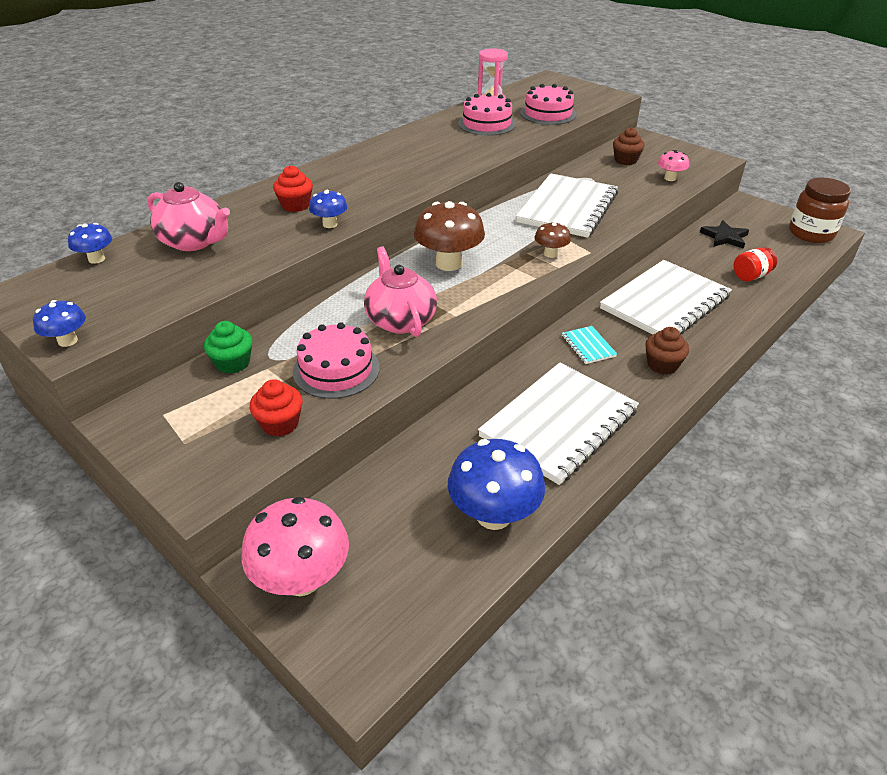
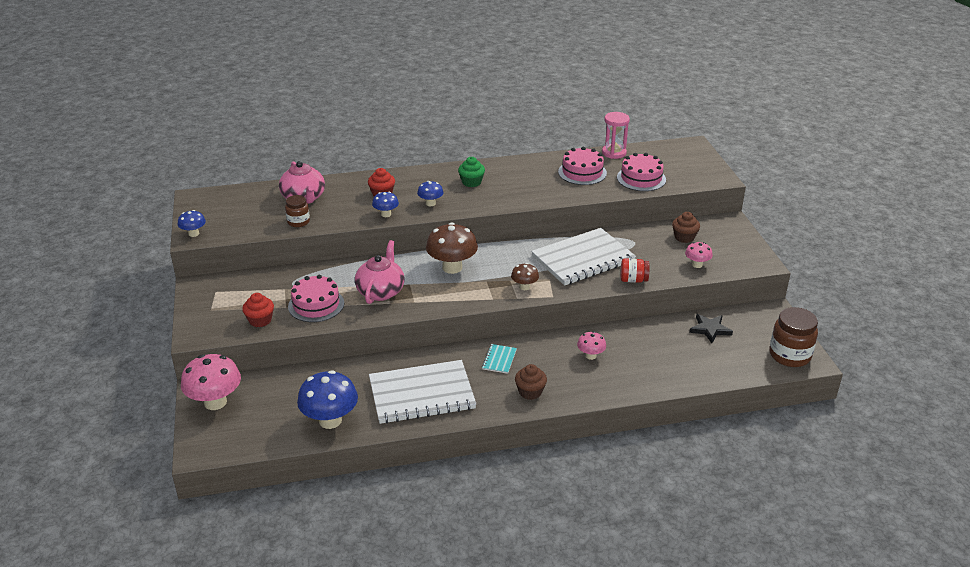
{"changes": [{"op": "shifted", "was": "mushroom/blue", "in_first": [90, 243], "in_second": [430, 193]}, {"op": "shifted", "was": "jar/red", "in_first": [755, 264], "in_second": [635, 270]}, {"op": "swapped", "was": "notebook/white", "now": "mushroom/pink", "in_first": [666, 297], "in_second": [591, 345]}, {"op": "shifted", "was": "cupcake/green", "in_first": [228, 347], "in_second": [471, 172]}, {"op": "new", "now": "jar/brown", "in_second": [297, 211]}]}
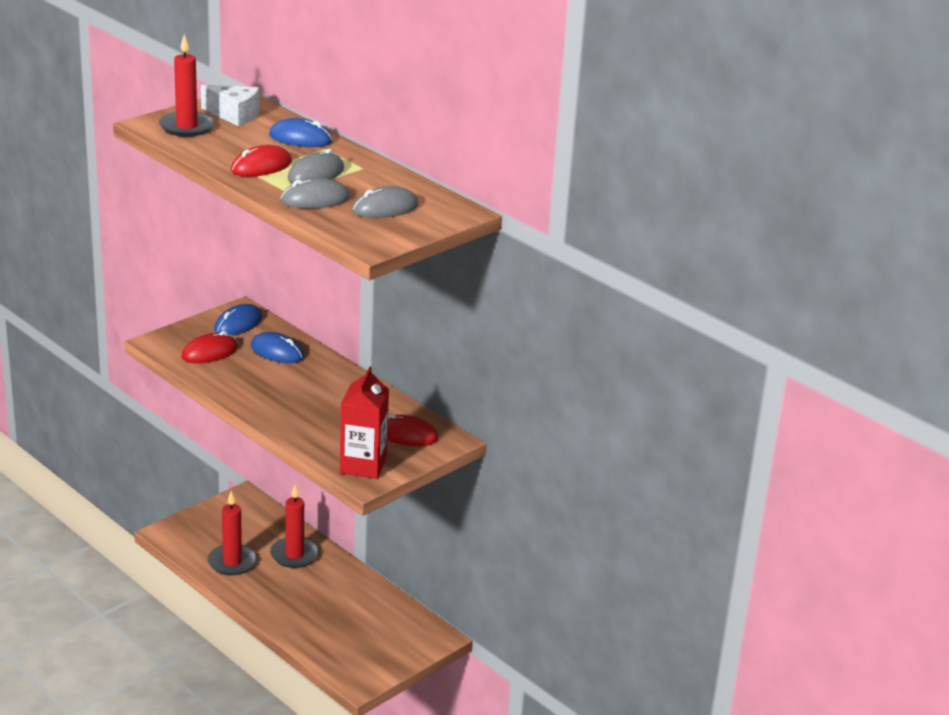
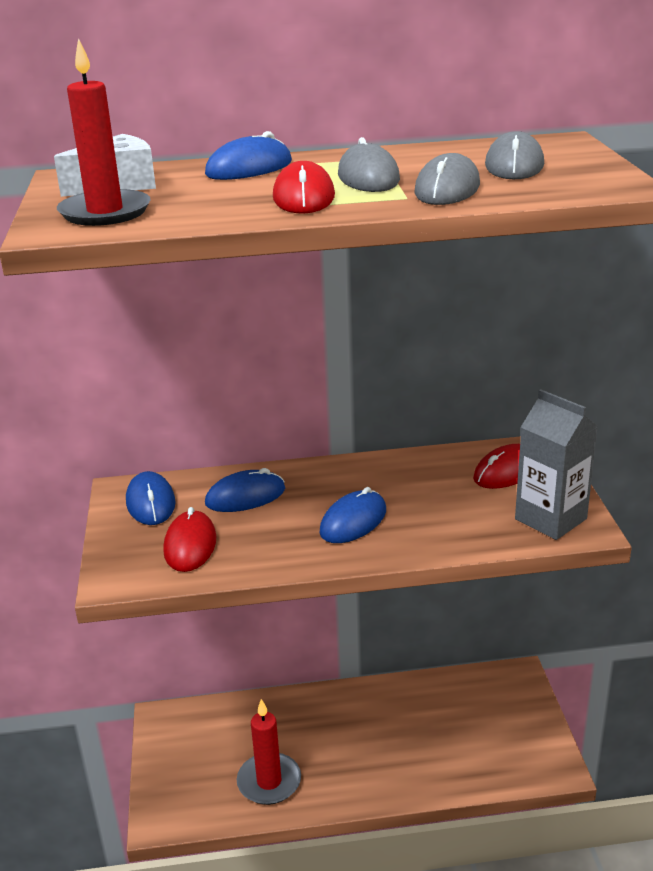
{"changes": [{"op": "repainted", "was": "carton/red", "now": "carton/grey", "in_first": [364, 423], "in_second": [556, 464]}, {"op": "gone", "was": "candle/red", "in_first": [294, 526]}, {"op": "new", "now": "mouse/blue", "in_second": [353, 515]}]}
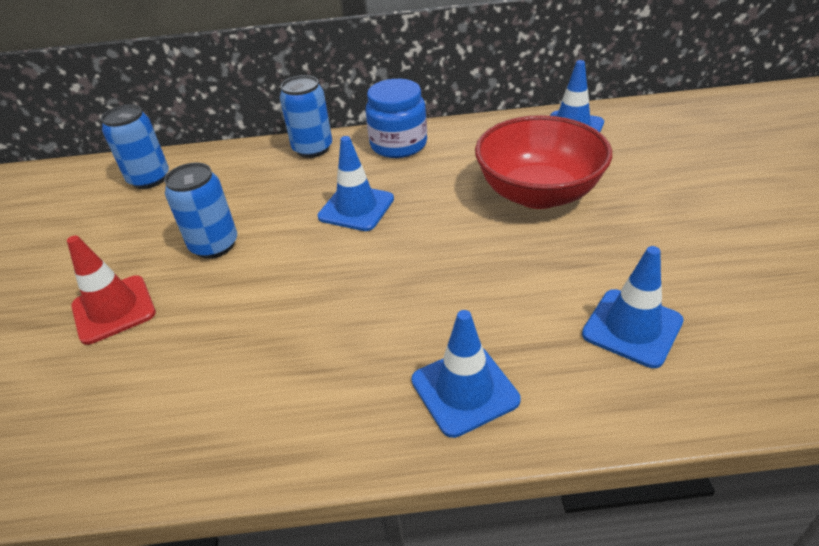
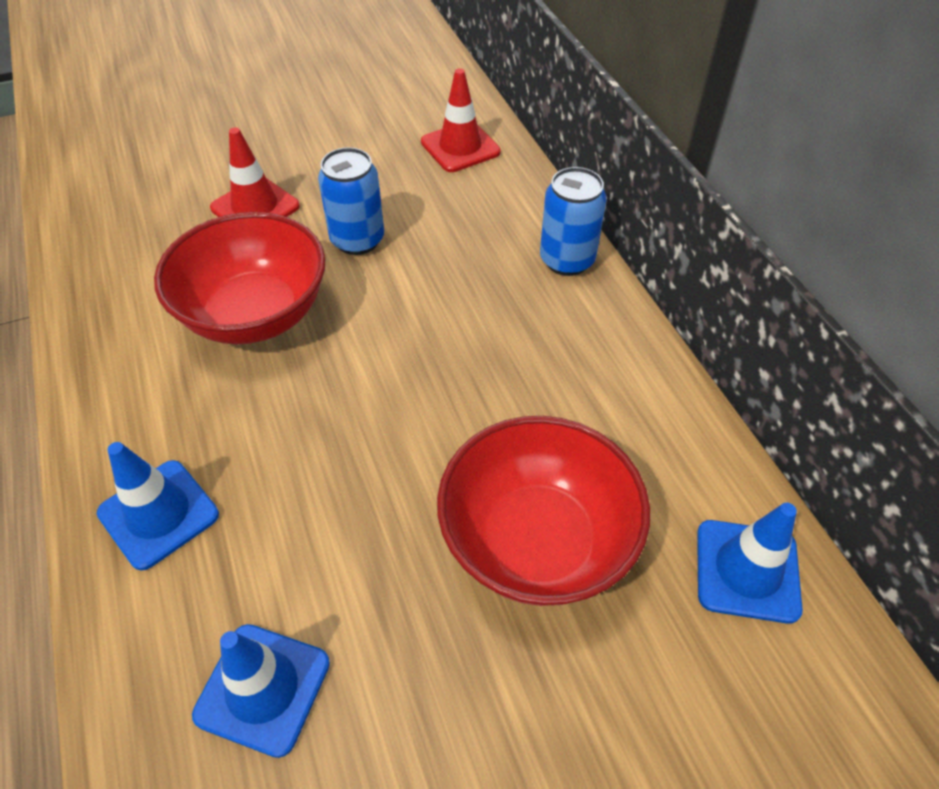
{"changes": [{"op": "gone", "was": "jar/blue", "in_first": [396, 118]}, {"op": "swapped", "was": "can/blue", "now": "traffic cone/red", "in_first": [135, 146], "in_second": [461, 120]}, {"op": "gone", "was": "traffic cone/blue", "in_first": [356, 183]}, {"op": "new", "now": "bowl/red", "in_second": [239, 278]}]}
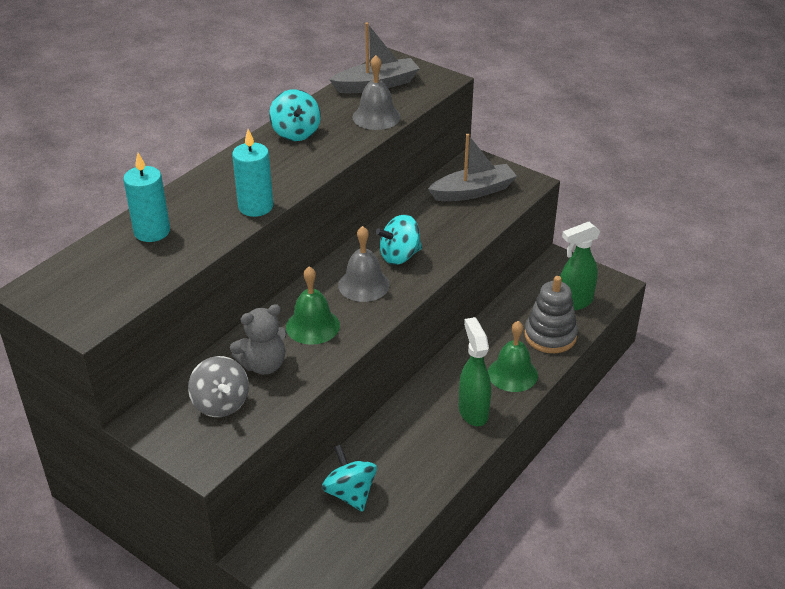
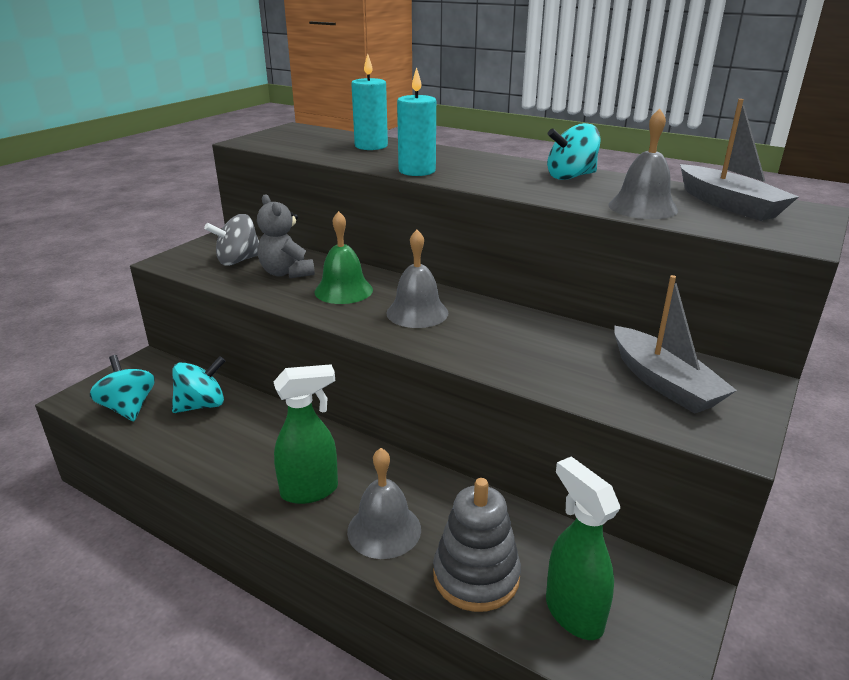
{"changes": [{"op": "shifted", "was": "spinning top/turquoise", "in_first": [399, 240], "in_second": [122, 388]}, {"op": "repainted", "was": "bell/green", "now": "bell/grey", "in_first": [513, 356], "in_second": [384, 503]}]}
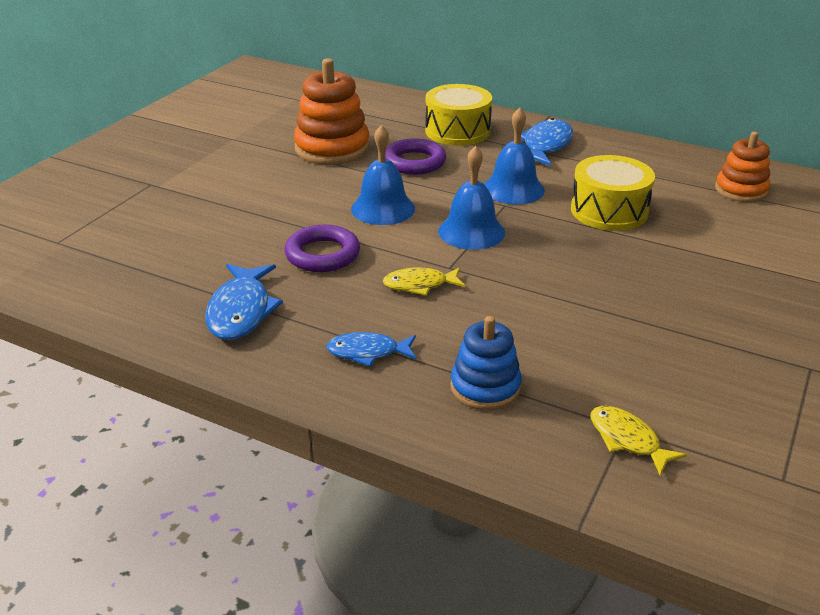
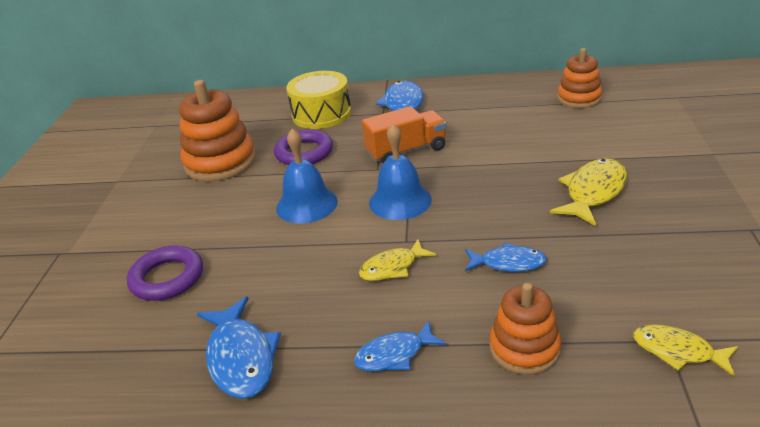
{"changes": [{"op": "swapped", "was": "bell/blue", "now": "truck/orange", "in_first": [514, 156], "in_second": [404, 134]}, {"op": "gone", "was": "drum/yellow", "in_first": [613, 193]}, {"op": "shifted", "was": "ring/purple", "in_first": [322, 248], "in_second": [165, 273]}, {"op": "repainted", "was": "stacking toy/blue", "now": "stacking toy/orange", "in_first": [486, 363], "in_second": [525, 329]}, {"op": "new", "now": "fish/yellow", "in_second": [588, 192]}, {"op": "new", "now": "fish/blue", "in_second": [506, 257]}]}
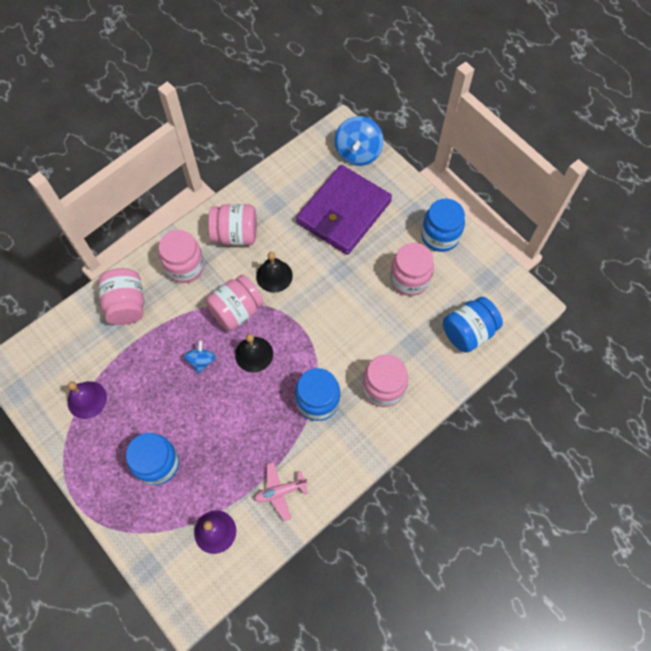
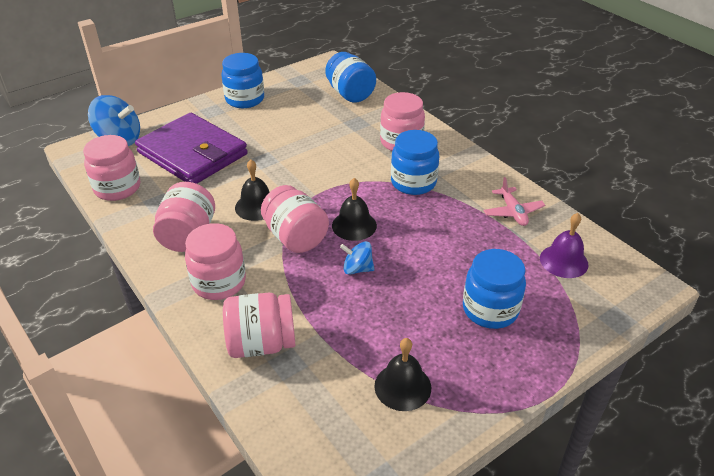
{"changes": [{"op": "shifted", "was": "jar/pink", "in_first": [412, 269], "in_second": [111, 168]}, {"op": "repainted", "was": "bell/purple", "now": "bell/black", "in_first": [87, 400], "in_second": [403, 374]}]}
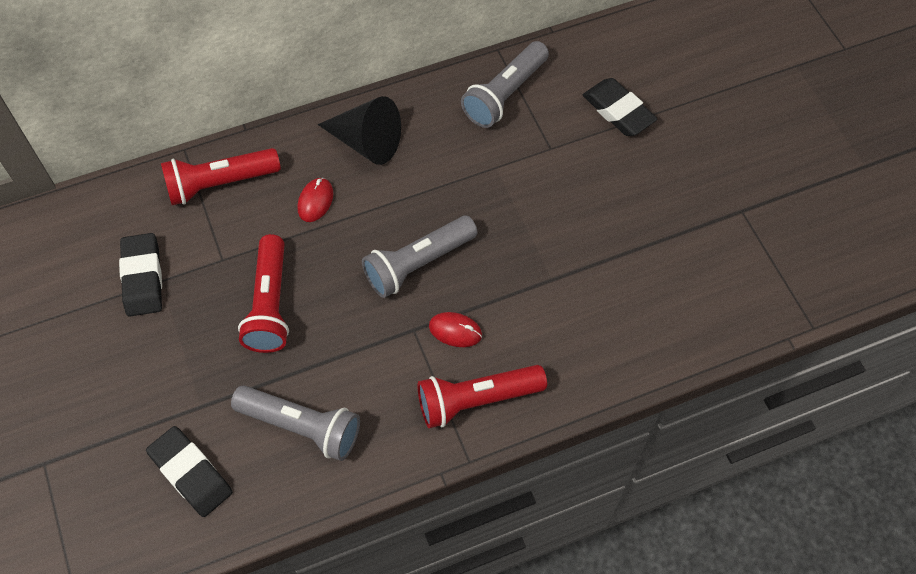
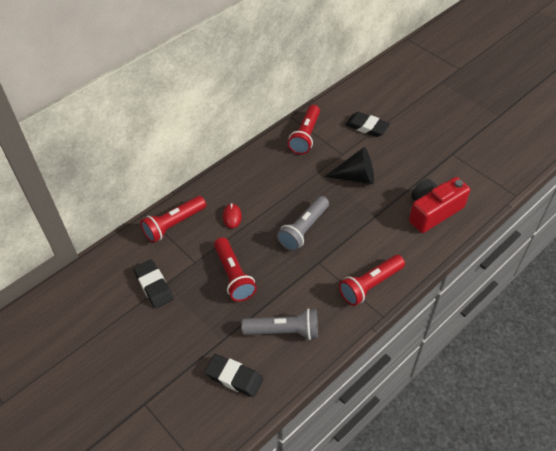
{"changes": [{"op": "repainted", "was": "flashlight/grey", "now": "flashlight/red", "in_first": [505, 84], "in_second": [304, 129]}, {"op": "shifted", "was": "cone/black", "in_first": [359, 130], "in_second": [349, 165]}, {"op": "gone", "was": "mouse/red", "in_first": [455, 329]}, {"op": "new", "now": "camera/red", "in_second": [439, 205]}]}
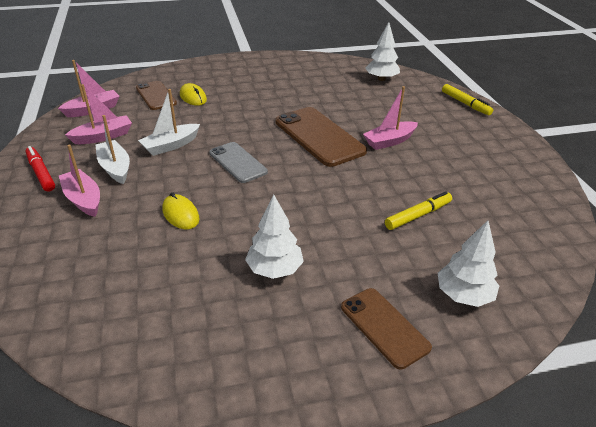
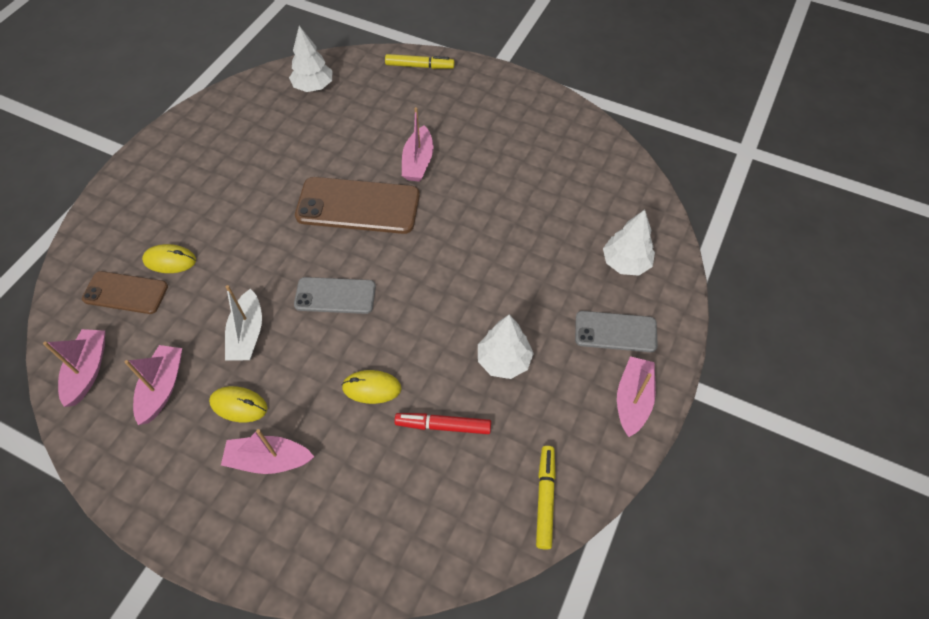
{"changes": [{"op": "swapped", "was": "boat/white", "now": "mouse/yellow", "in_first": [112, 149], "in_second": [238, 404]}, {"op": "shifted", "was": "marker/red", "in_first": [40, 169], "in_second": [443, 423]}, {"op": "shifted", "was": "marker/yellow", "in_first": [418, 210], "in_second": [546, 498]}, {"op": "repainted", "was": "phone/brown", "now": "phone/grey", "in_first": [386, 328], "in_second": [616, 331]}, {"op": "new", "now": "boat/pink", "in_second": [636, 396]}]}
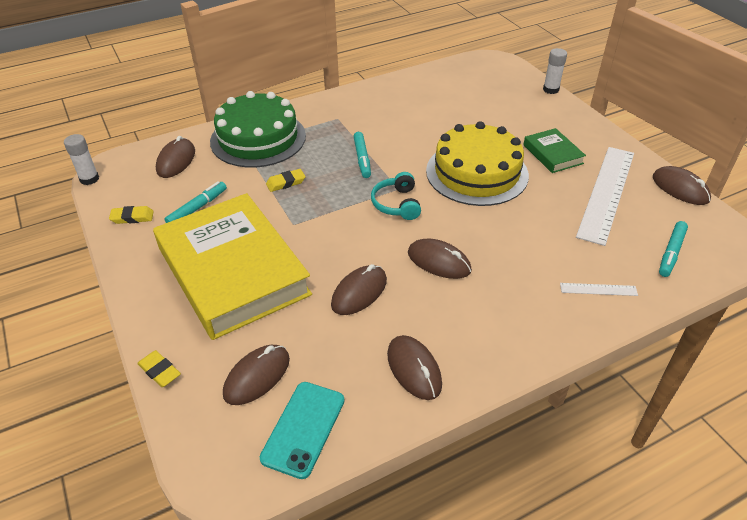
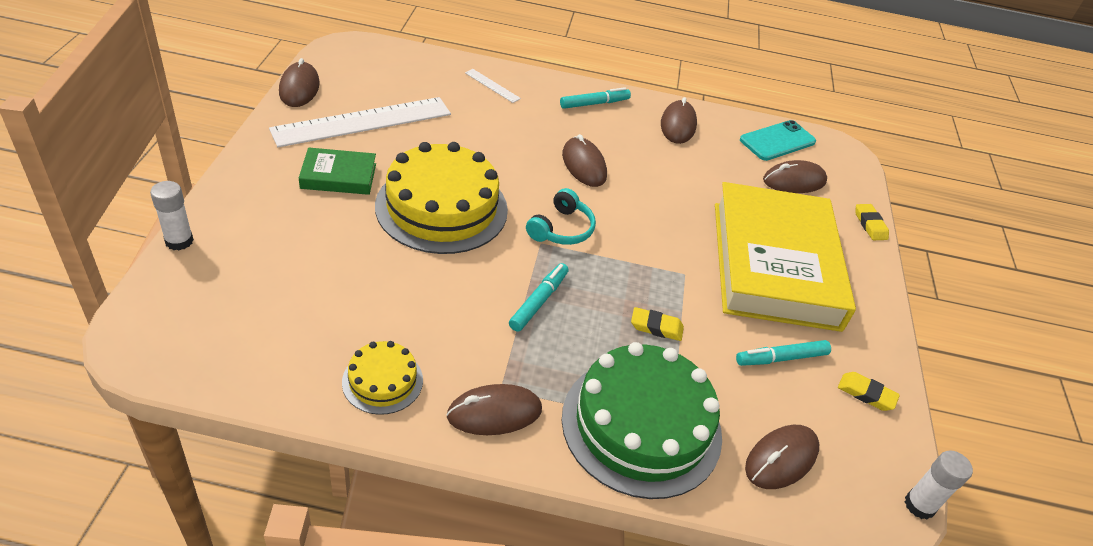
{"changes": [{"op": "rotated", "was": "book/green", "in_first": [554, 150], "in_second": [337, 171], "clockwise": 75}, {"op": "shifted", "was": "marker/turquoise", "in_first": [673, 249], "in_second": [595, 98]}, {"op": "shifted", "was": "mouse/brown", "in_first": [359, 289], "in_second": [494, 409]}, {"op": "new", "now": "cake/yellow", "in_second": [382, 378]}]}
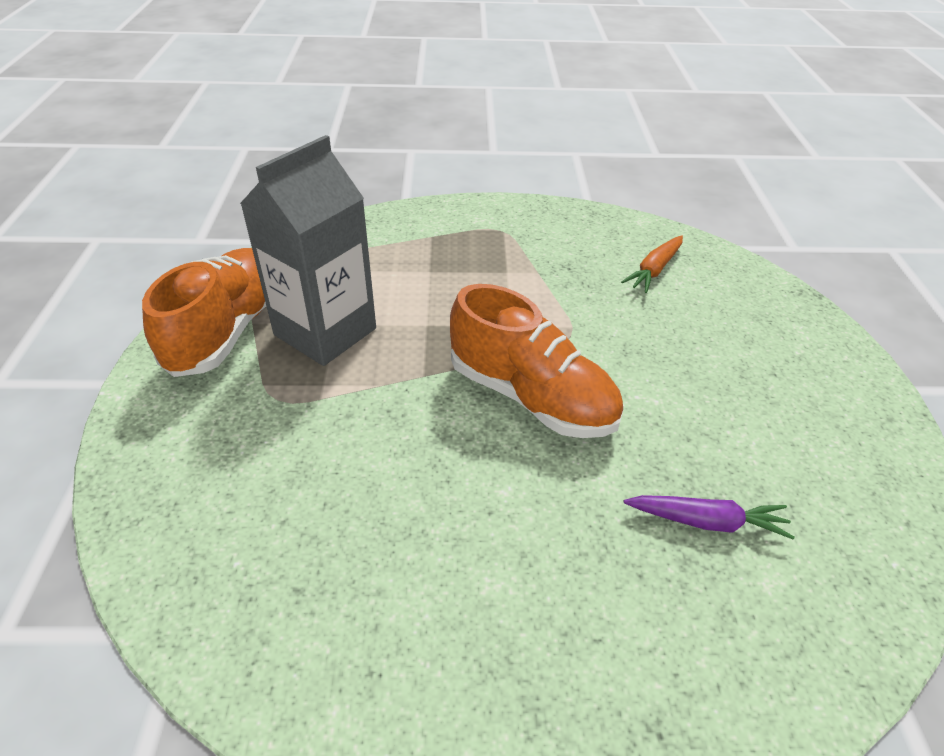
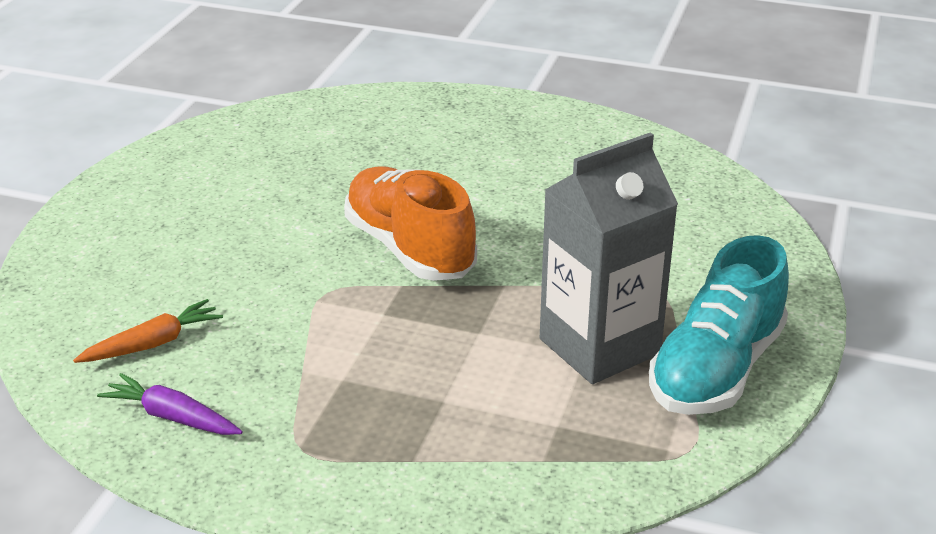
{"changes": [{"op": "repainted", "was": "shoe/orange", "now": "shoe/turquoise", "in_first": [204, 312], "in_second": [719, 325]}, {"op": "shifted", "was": "carrot/purple", "in_first": [709, 517], "in_second": [170, 404]}]}
